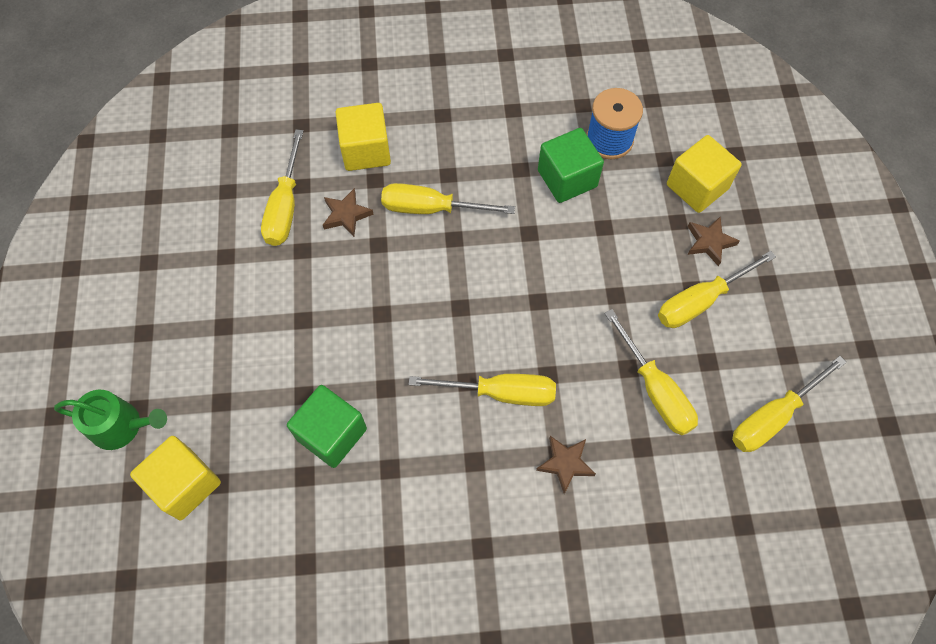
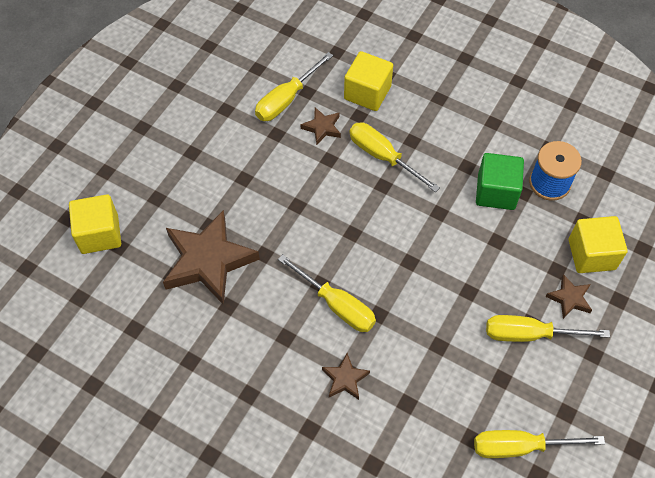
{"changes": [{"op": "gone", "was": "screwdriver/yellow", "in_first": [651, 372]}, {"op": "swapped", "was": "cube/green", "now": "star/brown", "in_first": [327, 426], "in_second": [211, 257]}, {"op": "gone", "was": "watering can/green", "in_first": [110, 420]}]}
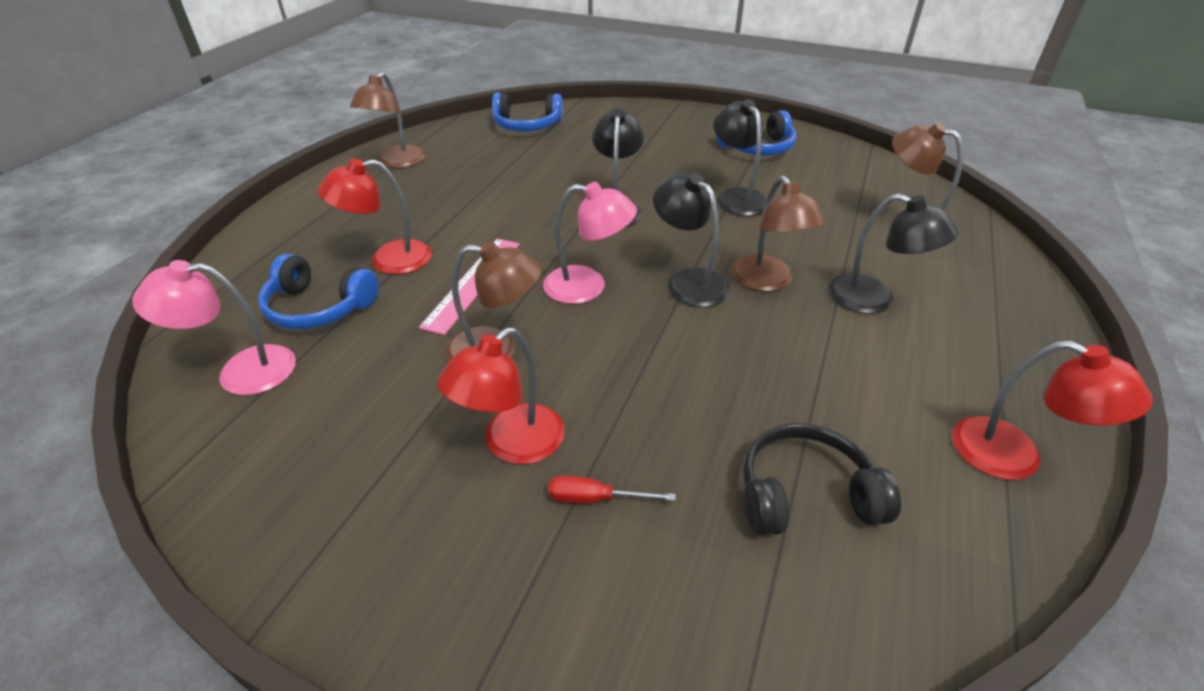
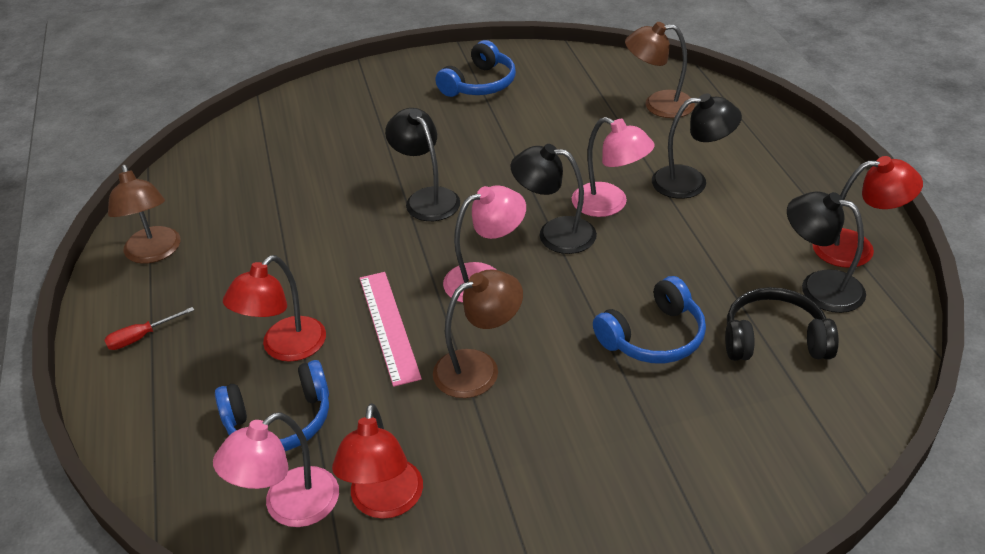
{"changes": [{"op": "shifted", "was": "headphones/blue", "in_first": [527, 112], "in_second": [649, 319]}, {"op": "shifted", "was": "lamp/black", "in_first": [740, 157], "in_second": [826, 252]}, {"op": "repainted", "was": "lamp/brown", "now": "lamp/pink", "in_first": [778, 233], "in_second": [613, 167]}, {"op": "shifted", "was": "lamp/red", "in_first": [501, 395], "in_second": [377, 461]}, {"op": "rotated", "was": "headphones/black", "in_first": [822, 479], "in_second": [782, 324], "clockwise": 45}, {"op": "shifted", "was": "screwdriver/red", "in_first": [611, 489], "in_second": [149, 328]}]}
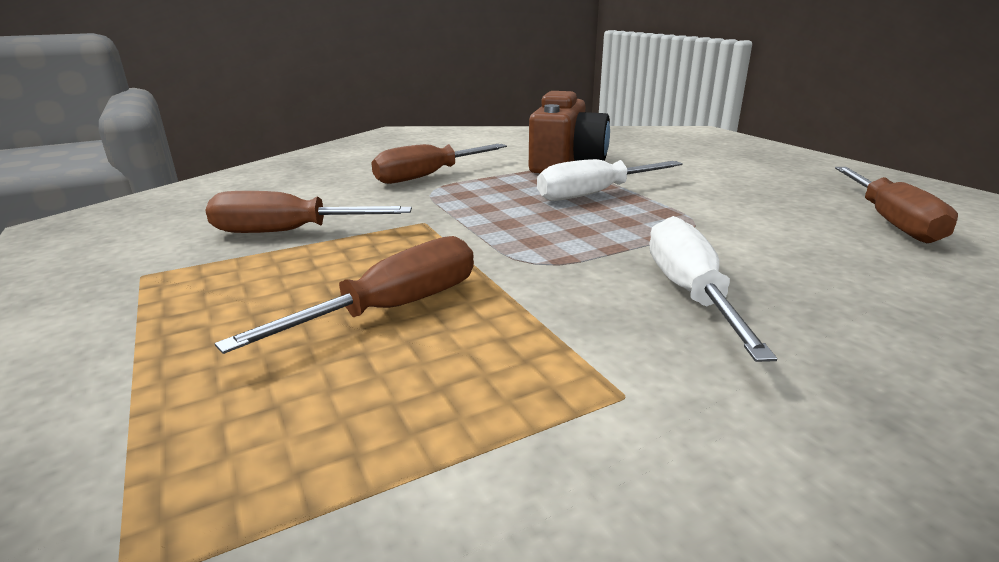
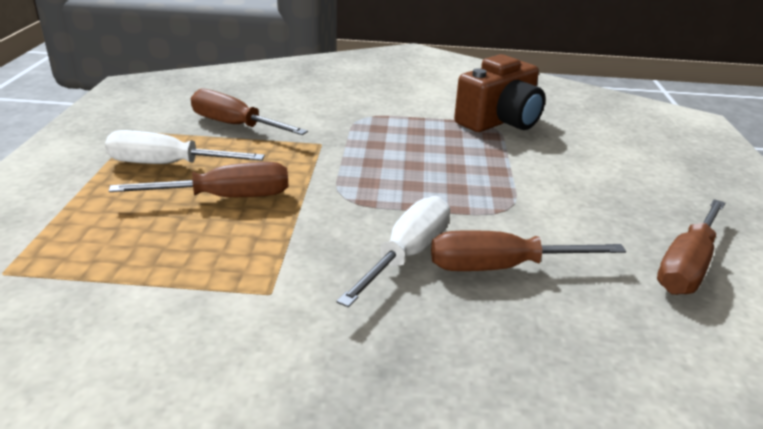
{"changes": [{"op": "shifted", "was": "screwdriver/brown", "in_first": [439, 164], "in_second": [528, 250]}, {"op": "shifted", "was": "screwdriver/white", "in_first": [610, 180], "in_second": [185, 147]}]}
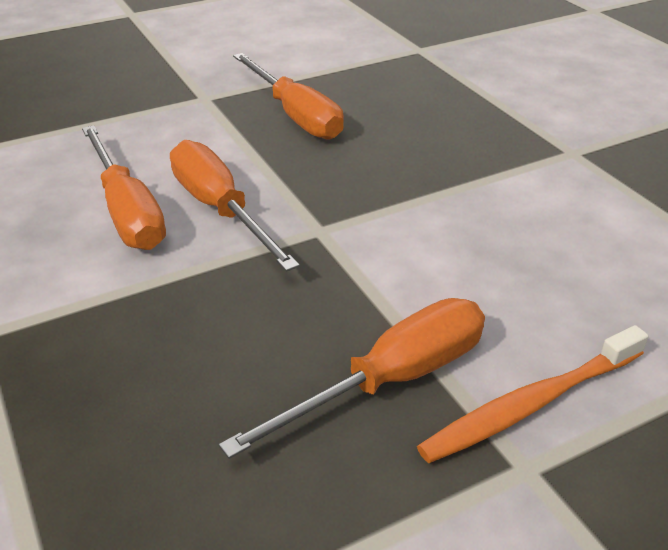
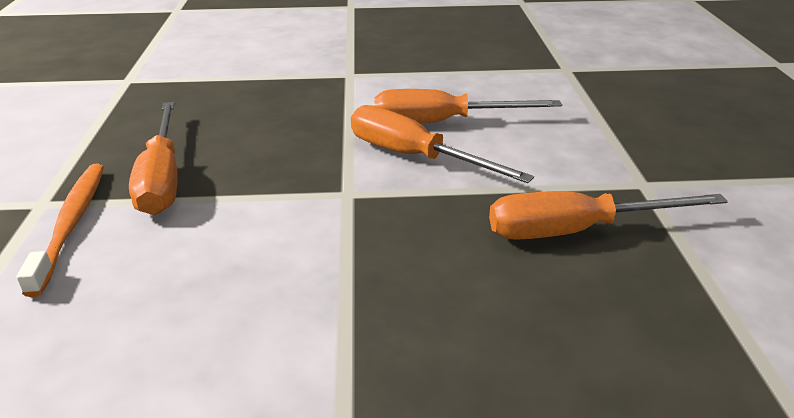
{"changes": [{"op": "rotated", "was": "screwdriver/orange", "in_first": [235, 206], "in_second": [442, 144], "clockwise": -135}]}
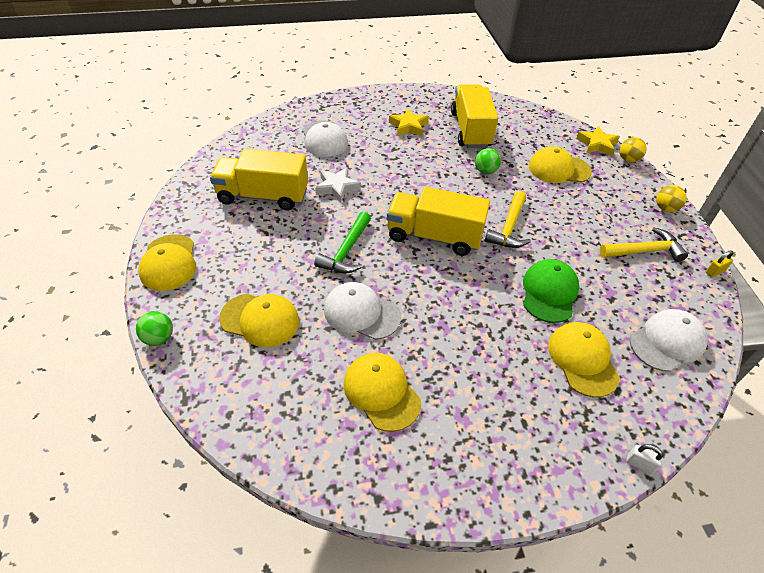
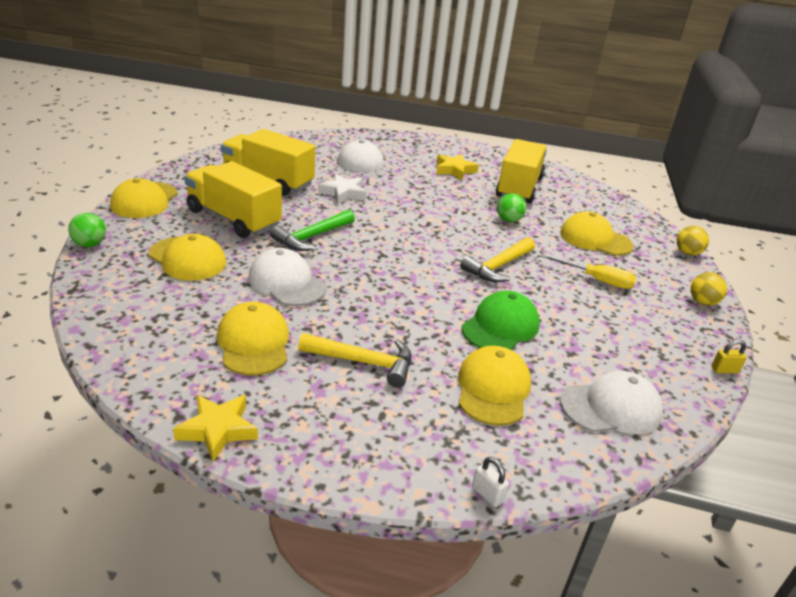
{"changes": [{"op": "shifted", "was": "star/yellow", "in_first": [598, 141], "in_second": [215, 428]}, {"op": "shifted", "was": "truck/yellow", "in_first": [438, 221], "in_second": [233, 199]}, {"op": "shifted", "was": "hammer/yellow", "in_first": [644, 244], "in_second": [355, 360]}, {"op": "new", "now": "screwdriver/yellow", "in_second": [588, 271]}]}
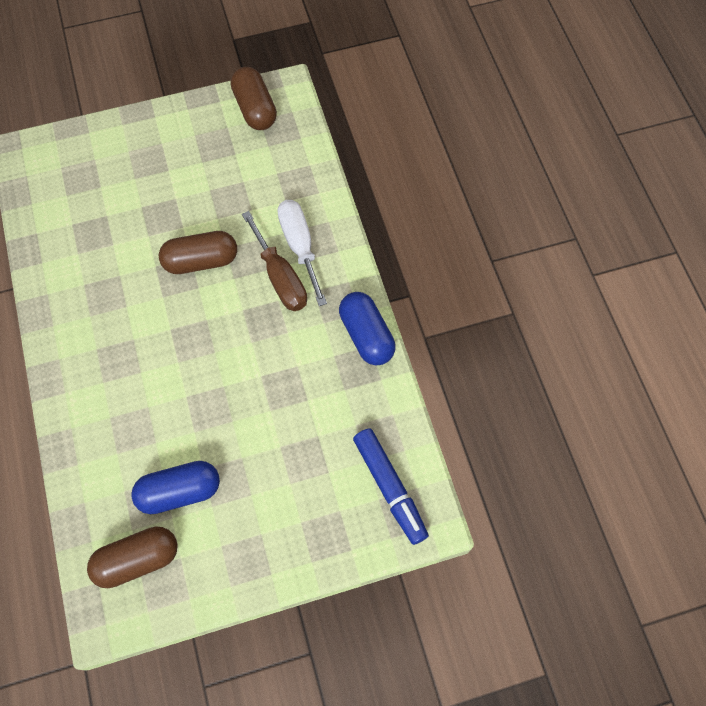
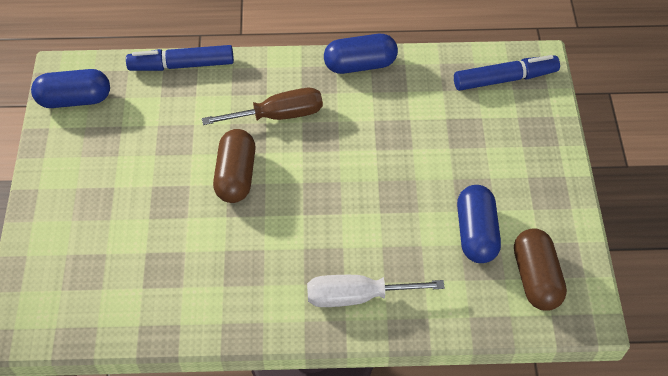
{"changes": [{"op": "repainted", "was": "capsule/brown", "now": "capsule/blue", "in_first": [254, 98], "in_second": [70, 88]}, {"op": "shifted", "was": "screwdriver/white", "in_first": [302, 253], "in_second": [376, 291]}, {"op": "new", "now": "marker/blue", "in_second": [180, 58]}]}
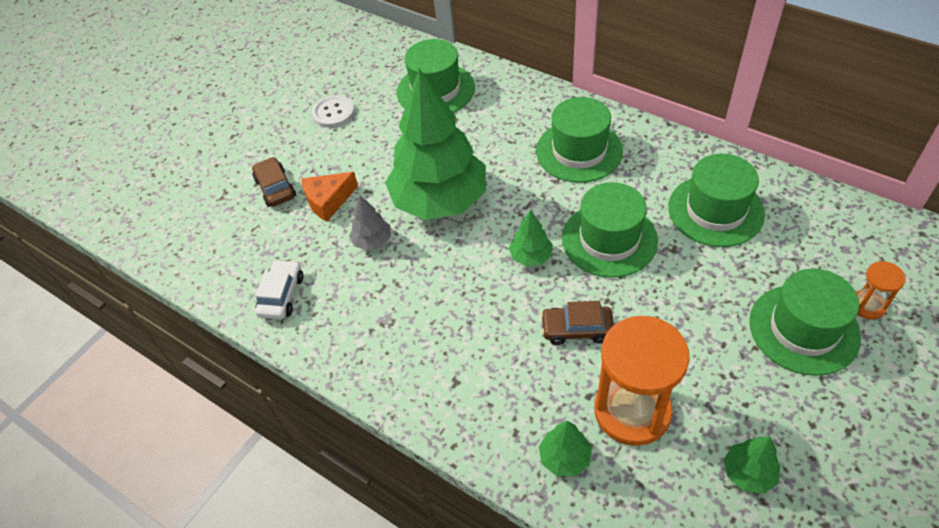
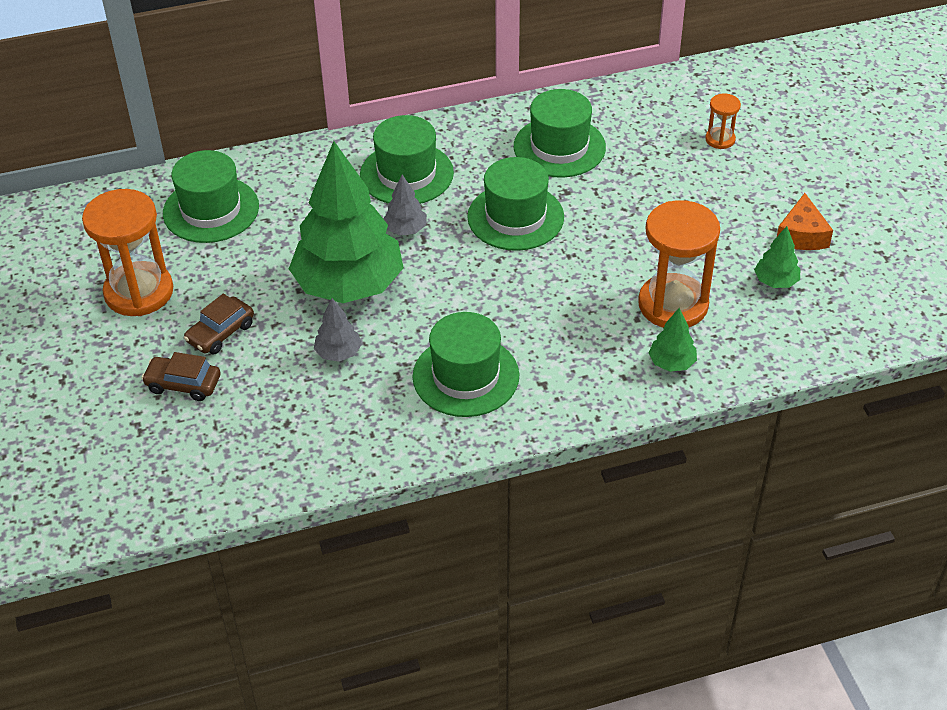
{"changes": [{"op": "swapped", "was": "button/white", "now": "hourglass/orange", "in_first": [333, 111], "in_second": [127, 252]}, {"op": "shifted", "was": "cheese/orange", "in_first": [329, 197], "in_second": [805, 221]}, {"op": "gone", "was": "tree/green", "in_first": [531, 238]}, {"op": "gone", "was": "car/white", "in_first": [279, 289]}, {"op": "shifted", "was": "hat/green", "in_first": [805, 322], "in_second": [466, 364]}, {"op": "shifted", "was": "car/brown", "in_first": [577, 323], "in_second": [219, 323]}, {"op": "new", "now": "tree/grey", "in_second": [405, 204]}]}
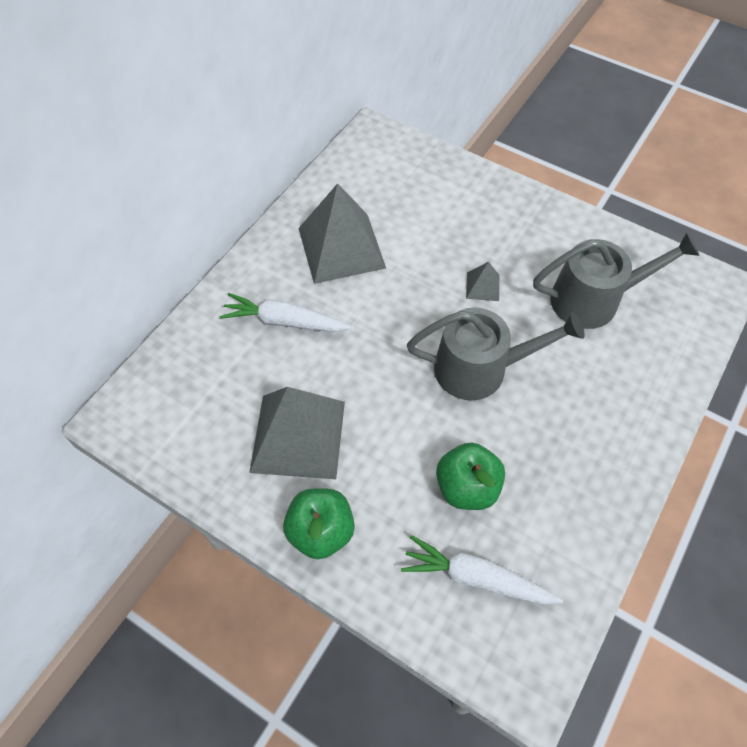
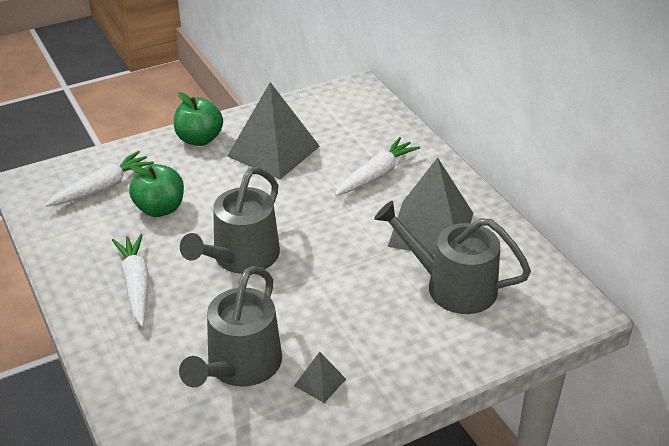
{"changes": [{"op": "shifted", "was": "pyramid/grey", "in_first": [482, 281], "in_second": [320, 377]}, {"op": "new", "now": "watering can/grey", "in_second": [452, 257]}, {"op": "new", "now": "carrot/white", "in_second": [130, 280]}]}
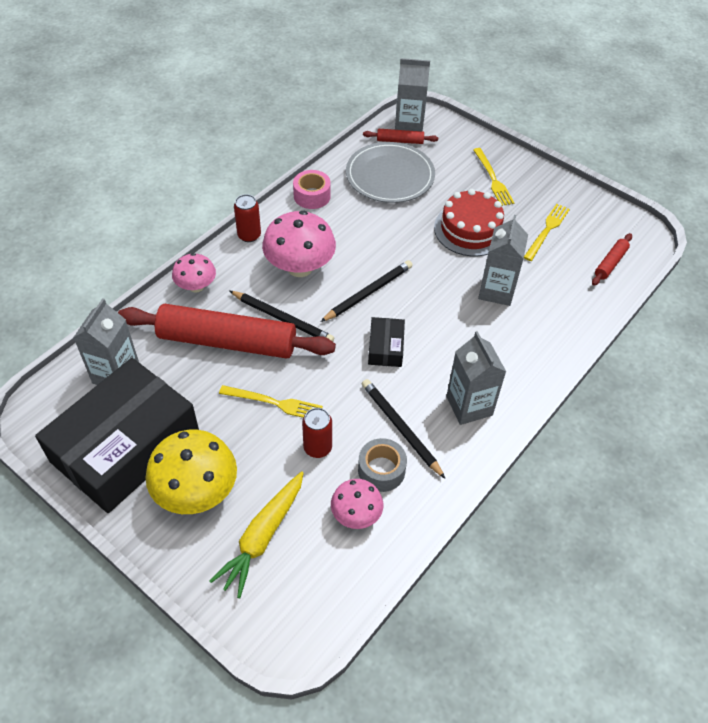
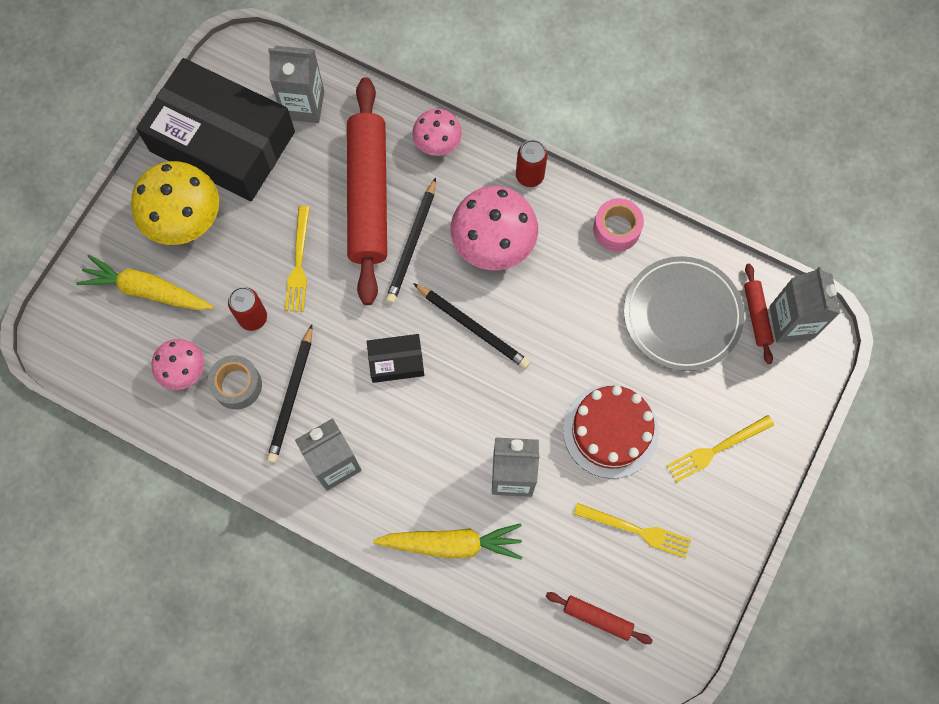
{"changes": [{"op": "rotated", "was": "pencil/black", "in_first": [404, 429], "in_second": [289, 393], "clockwise": 150}, {"op": "new", "now": "carrot/yellow", "in_second": [447, 541]}]}
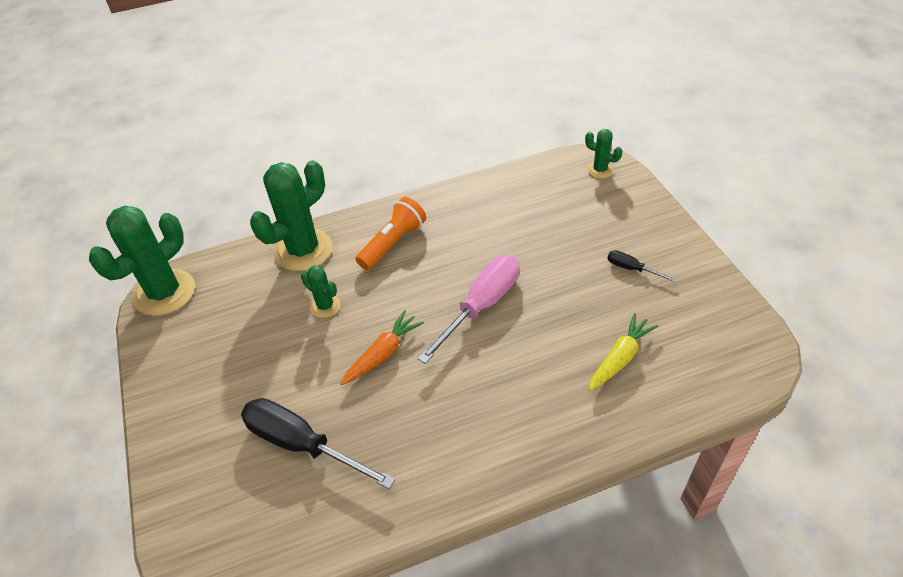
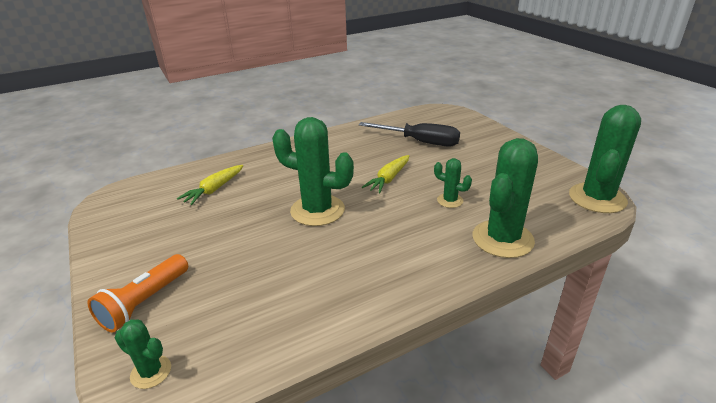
{"changes": [{"op": "shifted", "was": "flashlight/orange", "in_first": [391, 233], "in_second": [138, 293]}, {"op": "gone", "was": "screwdriver/black", "in_first": [641, 266]}, {"op": "swapped", "was": "screwdriver/pink", "now": "cactus/green", "in_first": [469, 309], "in_second": [313, 171]}, {"op": "repainted", "was": "carrot/orange", "now": "carrot/yellow", "in_first": [382, 347], "in_second": [385, 174]}]}
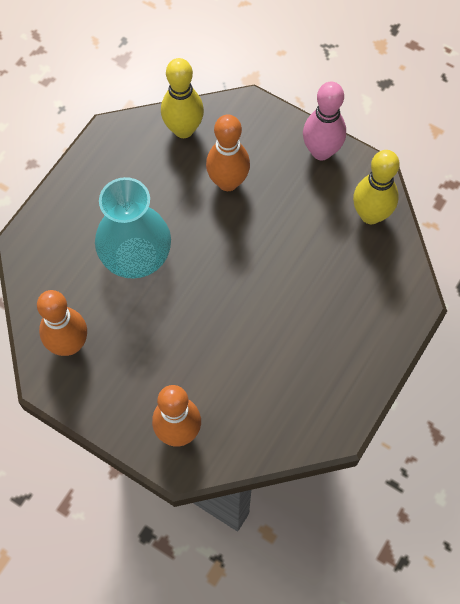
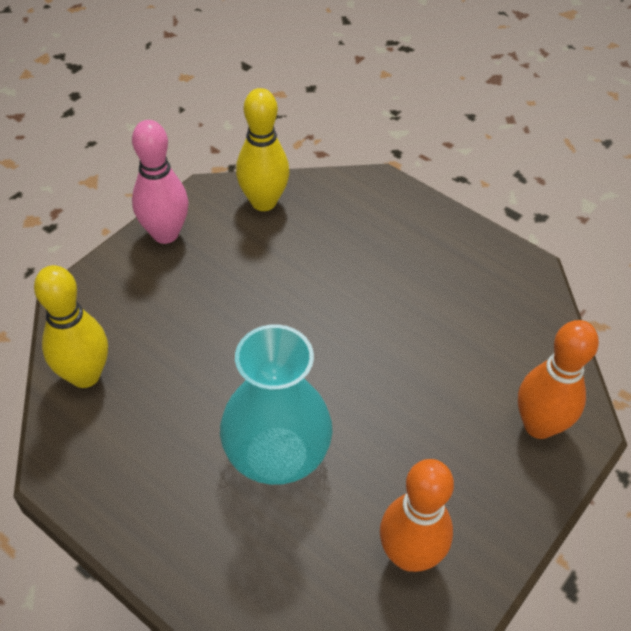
{"changes": [{"op": "gone", "was": "bowling pin/orange", "in_first": [228, 152]}]}
